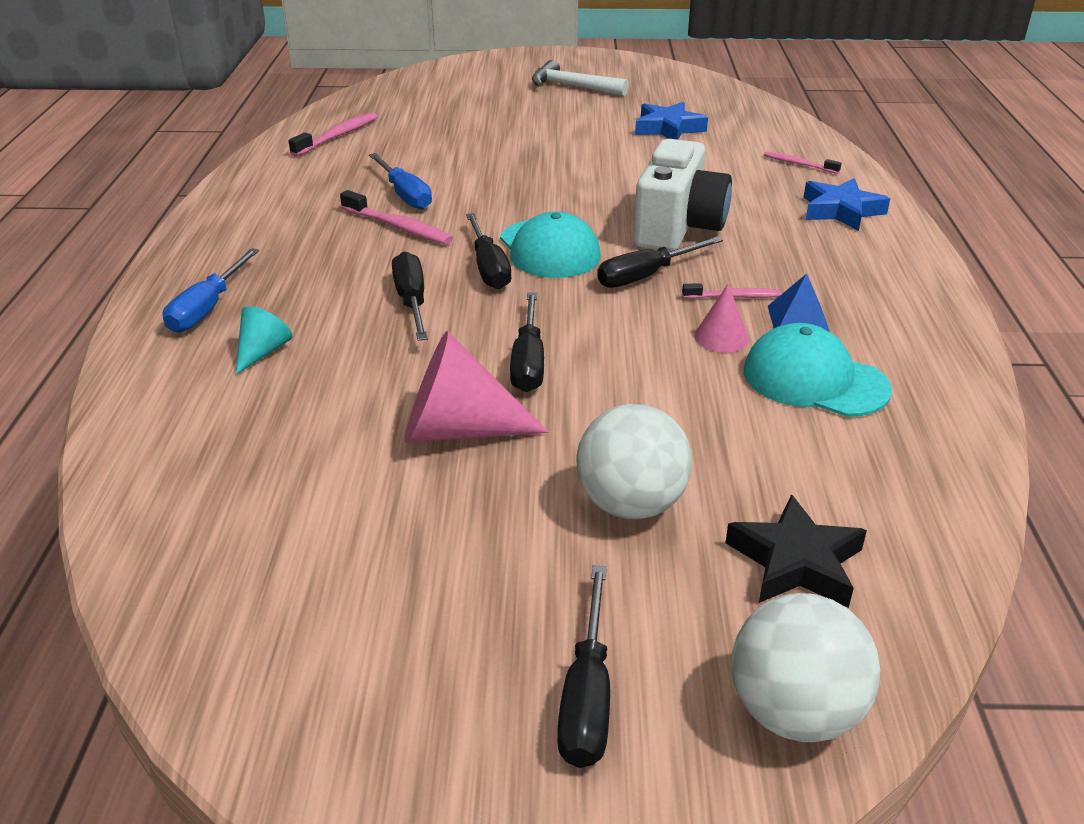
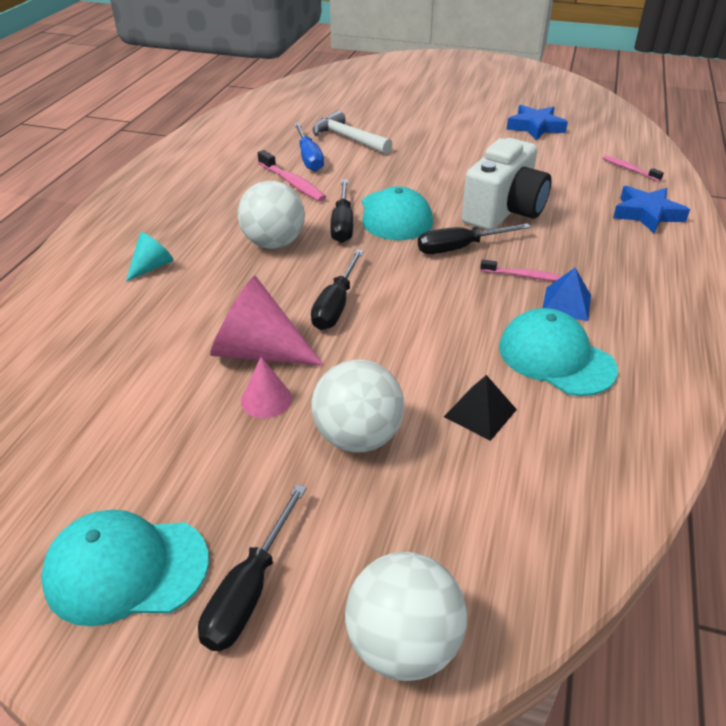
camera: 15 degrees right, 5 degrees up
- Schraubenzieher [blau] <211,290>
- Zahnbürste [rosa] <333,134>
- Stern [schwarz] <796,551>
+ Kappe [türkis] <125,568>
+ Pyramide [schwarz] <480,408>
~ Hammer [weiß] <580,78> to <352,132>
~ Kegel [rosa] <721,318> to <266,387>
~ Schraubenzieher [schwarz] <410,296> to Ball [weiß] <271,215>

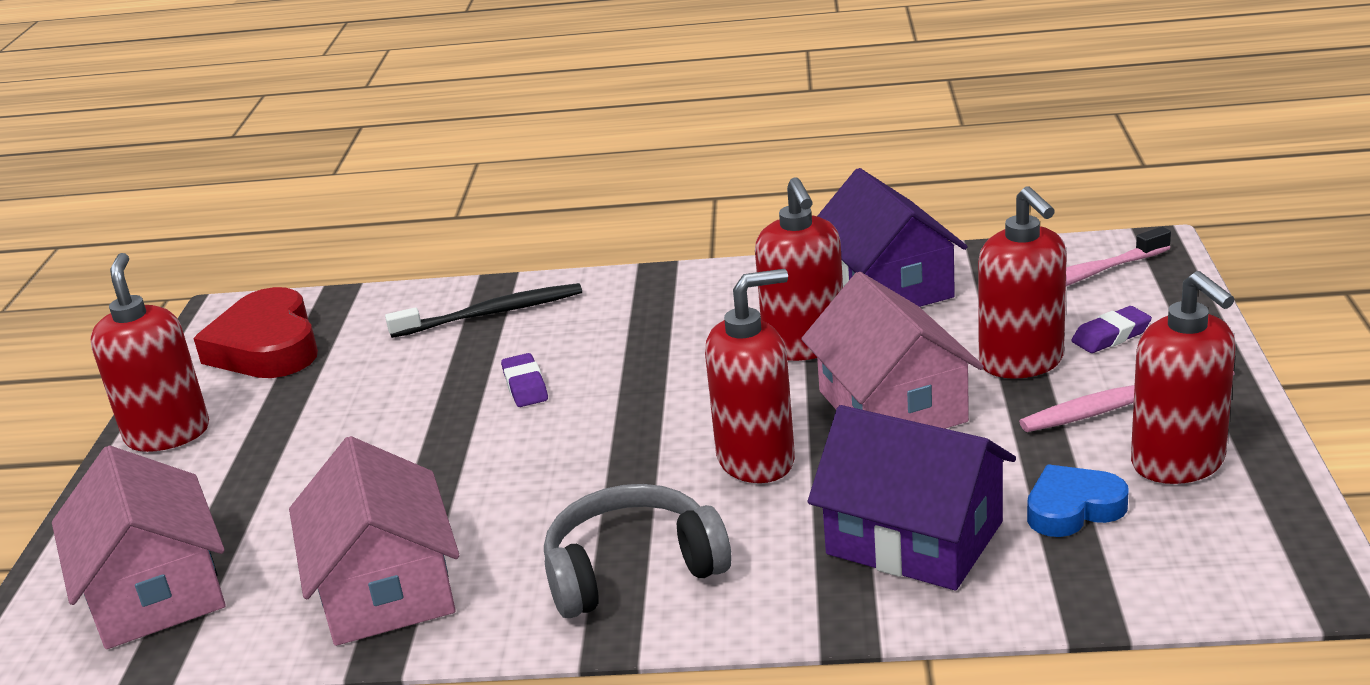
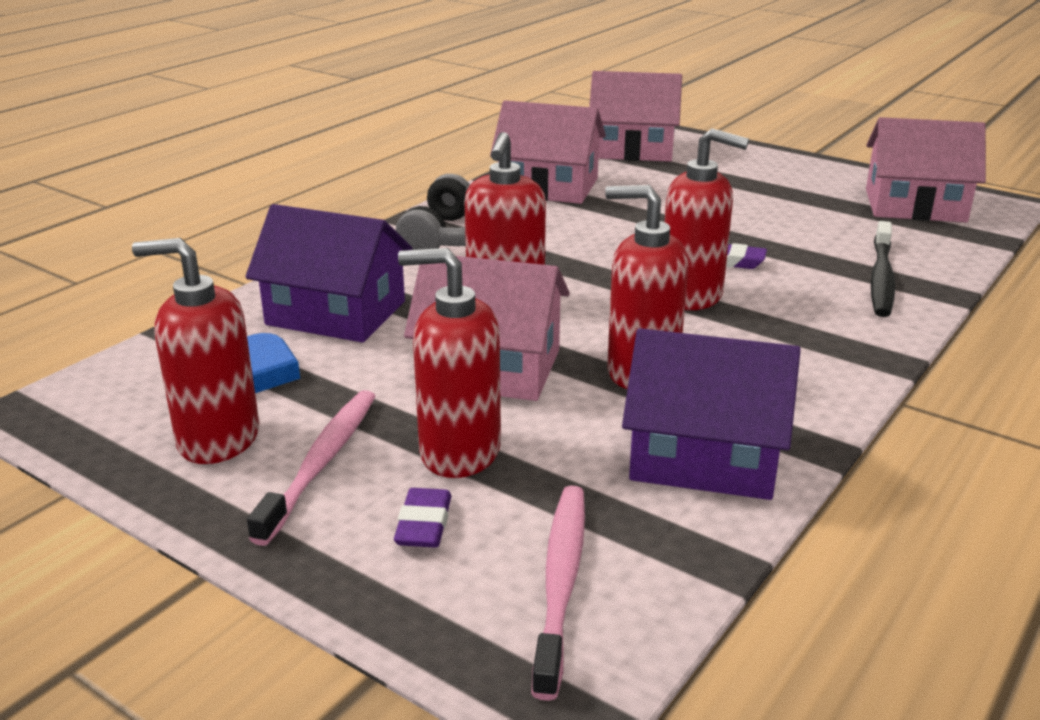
camera: 120 degrees right, 0 degrees up
~ Seifenspender [rot] <149,352> to <707,219>
~ Herz [rot] <255,332> to Haus [rosa] <926,170>
~ Haus [lila] <912,497> = <329,273> 45 degrees clockwise

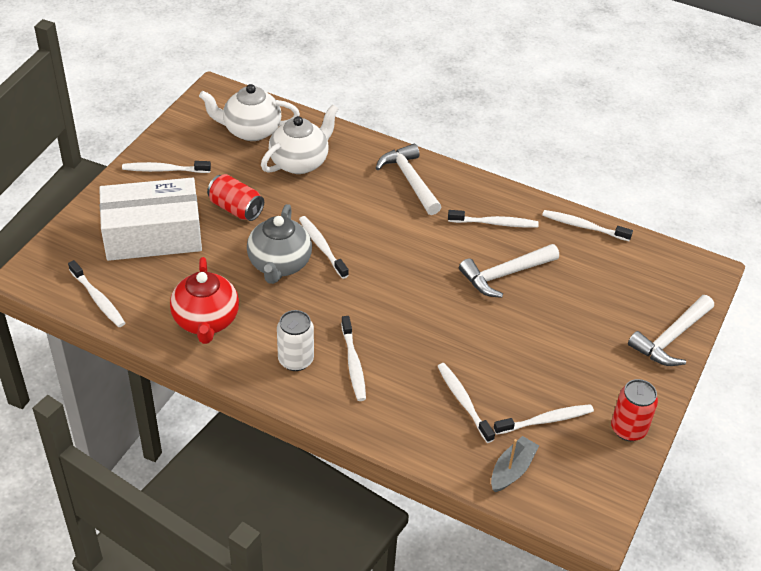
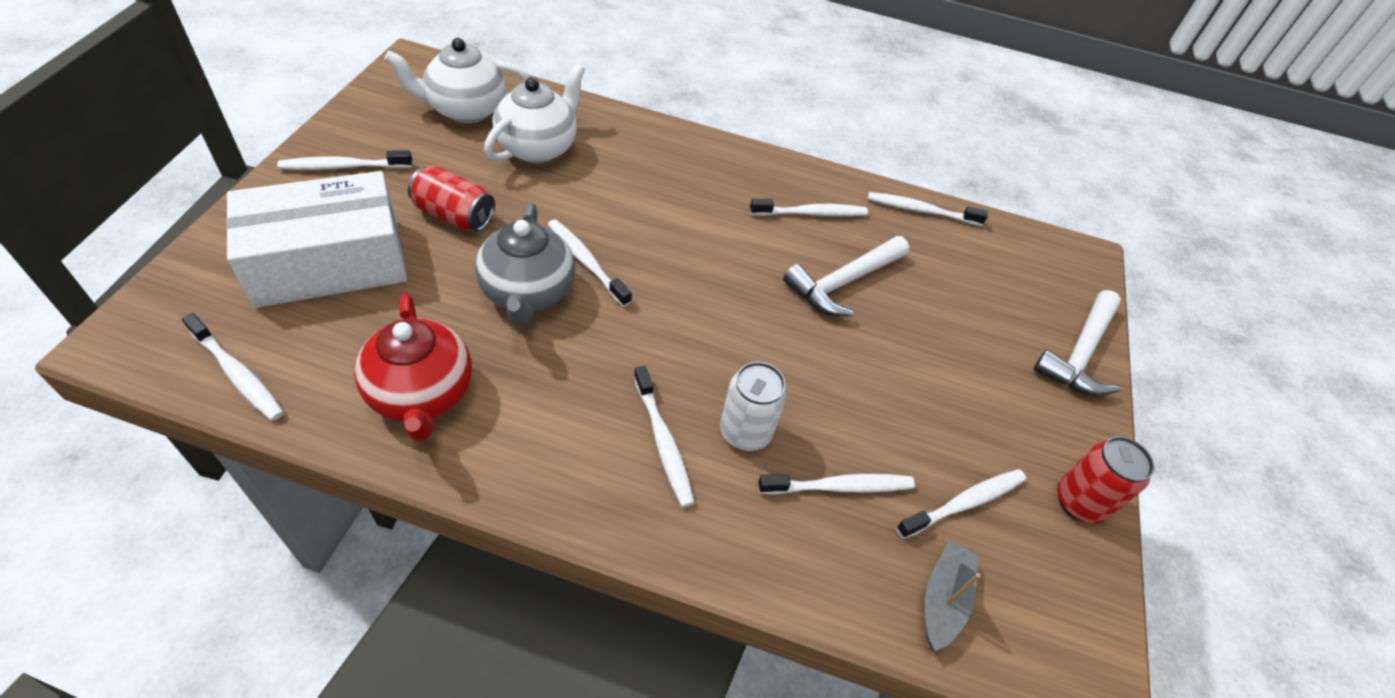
camera: 15 degrees left, 5 degrees up
- Hammer [weiß] <408,179>
~ Dose [weiß] <295,340> to <753,406>
~ Zahnbürste [weiß] <466,403> = <836,484> 120 degrees clockwise

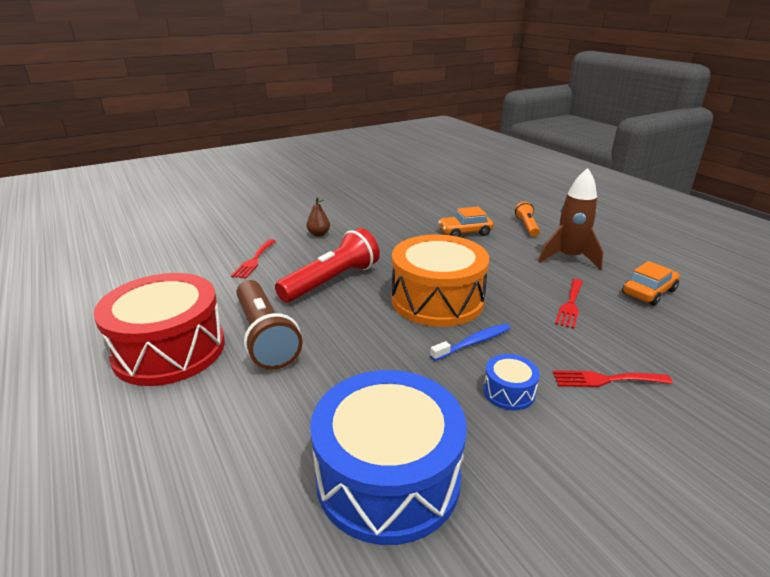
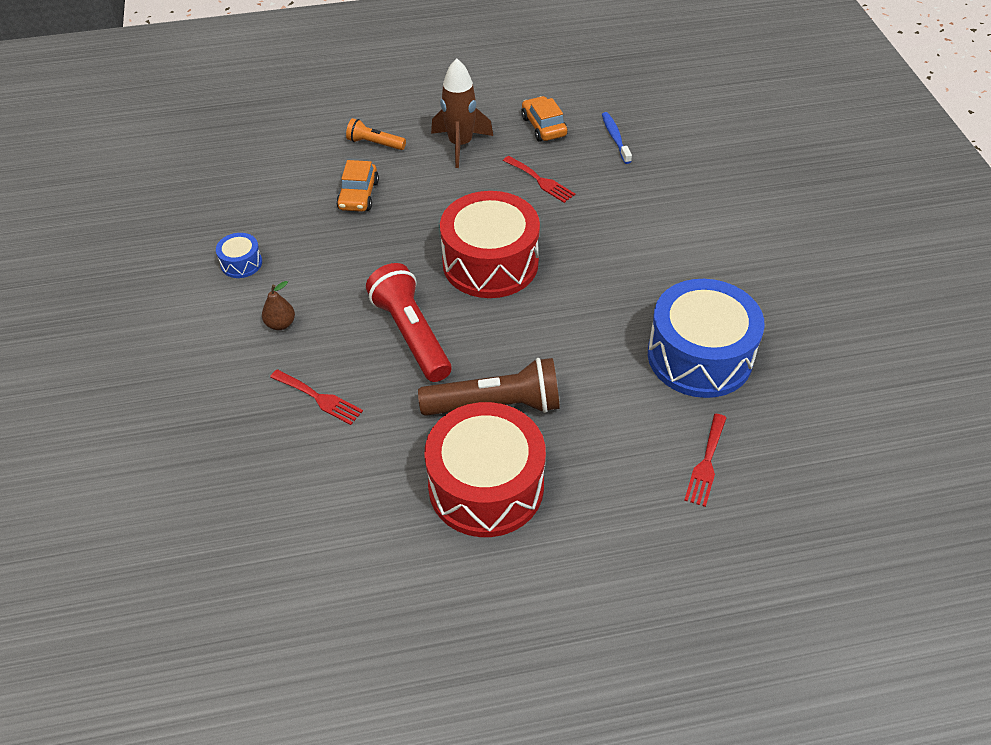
camera: 70 degrees left, 20 degrees up
~ Zahnbürste [blau] <470,342> to <617,138>
~ Trommel [blau] <511,382> to <239,255>
~ Gabel [rot] <613,379> to <705,460>
~ Trommel [orange] <440,280> to Trommel [rot] <490,244>

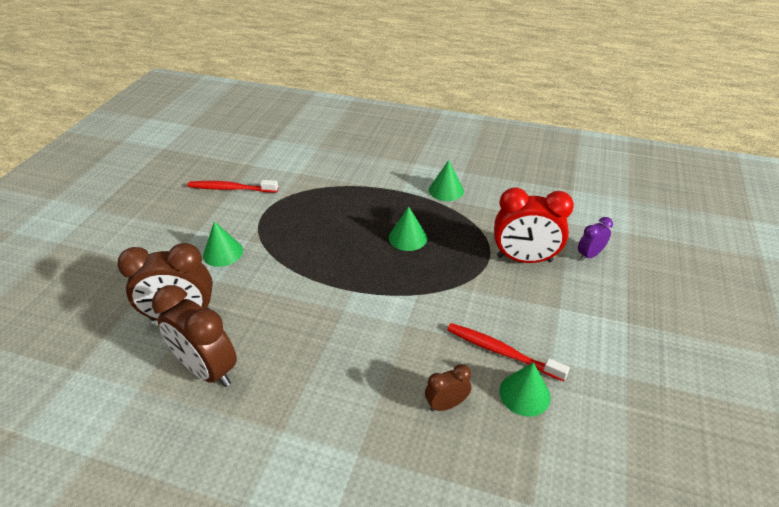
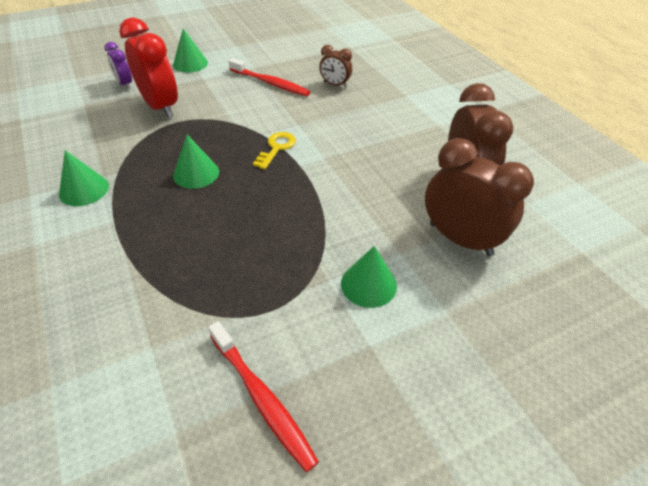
camera: 135 degrees left, 5 degrees up
+ Schlüssel [gelb] <274,150>
~ Kegel [grün] <525,390> to <190,50>
~ Zahnbürste [rot] <508,352> = <269,77> 45 degrees counterclockwise
~ Wecker [lila] <595,239> = <118,65> 45 degrees clockwise

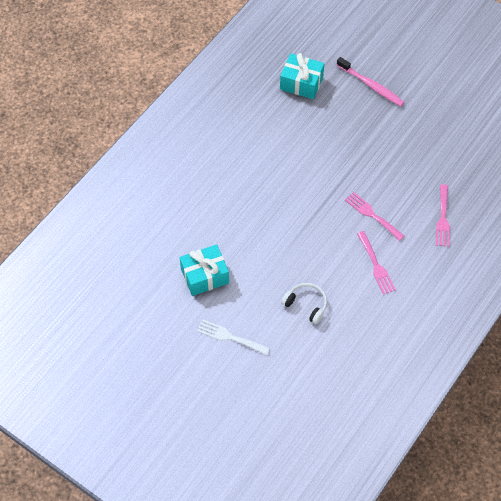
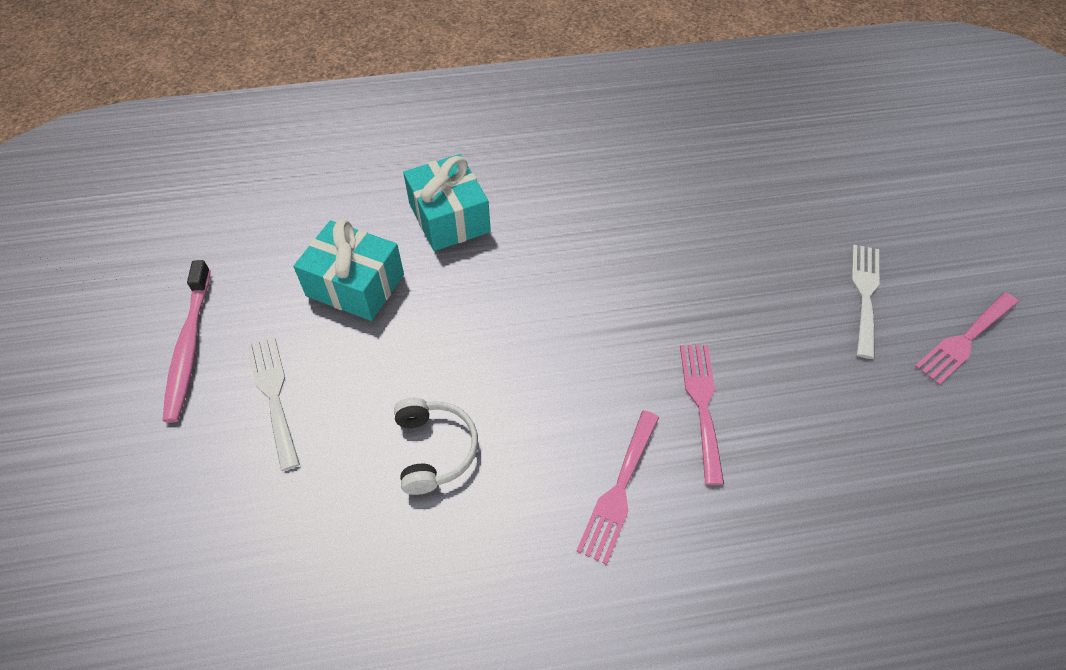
camera: 45 degrees right, 5 degrees down
+ Gabel [weiß] <866,302>
~ Geschenk [türkis] <302,76> to <447,202>
~ Zahnbürste [rosa] <370,81> to <187,341>
~ Gabel [rosa] <443,215> to <966,338>

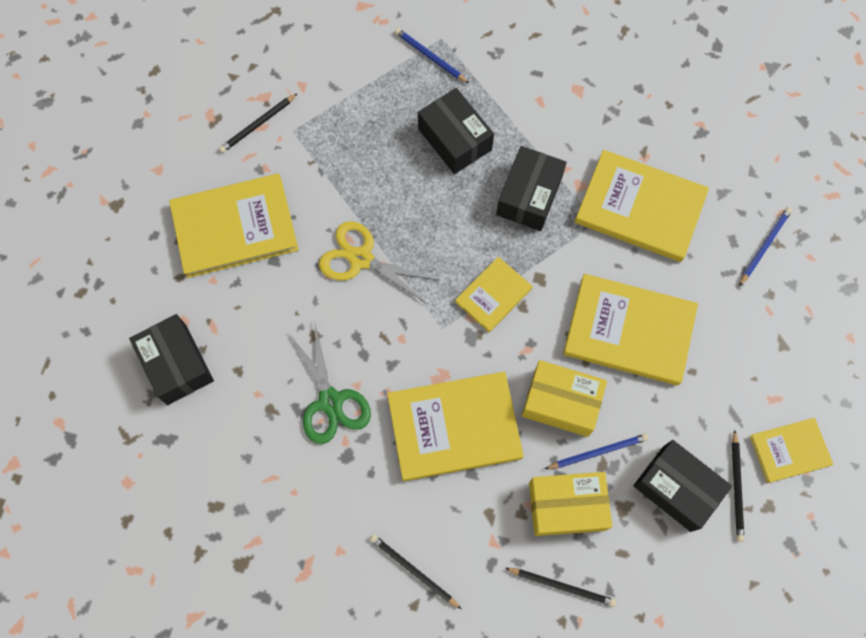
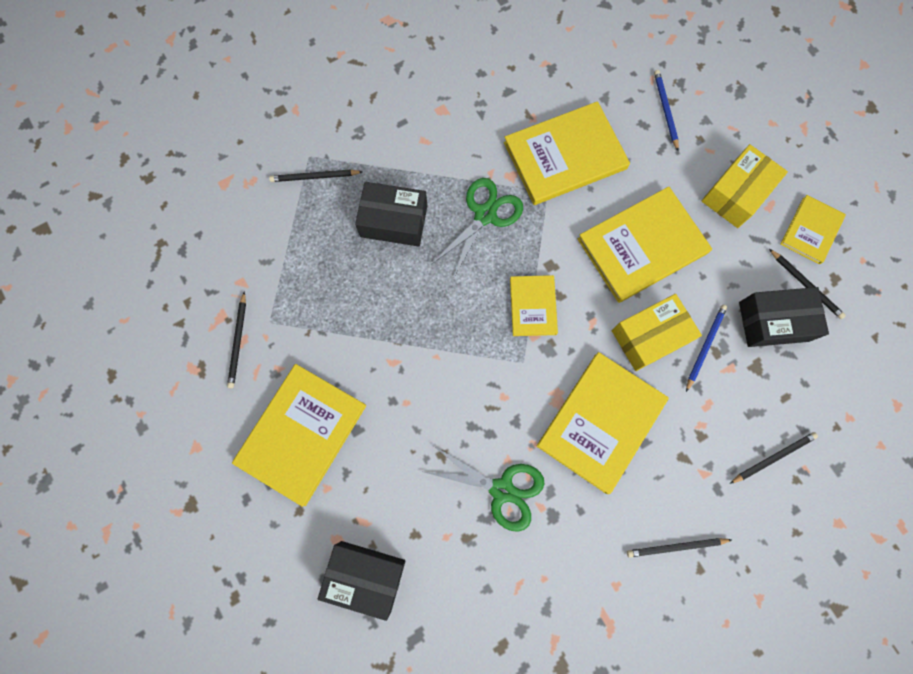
camera: 45 degrees left, 5 degrees up
- Schere [gelb] <379,262>
~ Schachtel [gelb] <570,504> to <745,186>
~ Schachtel [schwarz] <531,188> to Schere [grün] <477,228>
~ Bleistift [blau] <432,55> to Bleistift [schwarz] <316,175>

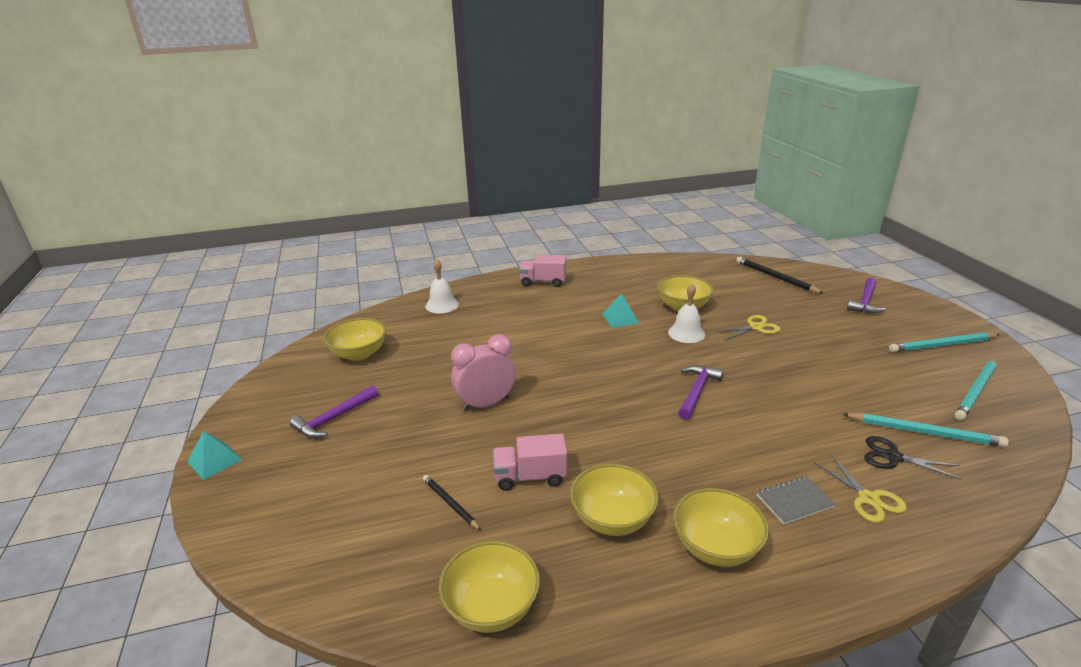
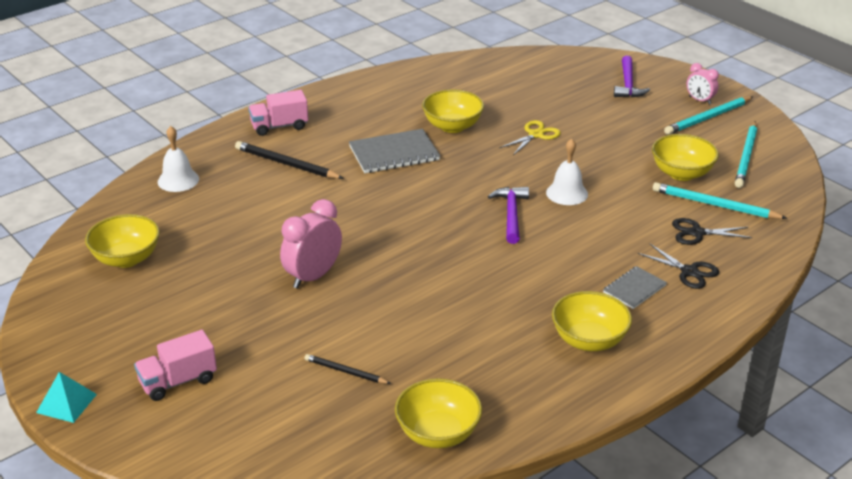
camera: 25 degrees left, 5 degrees up
- Hammer [lila] <334,411>
+ Wecker [rosa] <703,83>
~ Lastwagen [rosa] <530,462> to <175,365>
~ Schüssel [gelb] <614,500> to <685,157>
~ Glocke [weiß] <686,313> to <567,171>
~ Bleistift [schwarz] <780,275> to <289,160>
~ Pyramide [türkis] <620,310> to Notizbuch [grau] <394,151>
~ Schere [gelb] <860,489> to Schere [schwarz] <678,266>
~ Bleistift [türkis] <925,430> = <720,200> 150 degrees counterclockwise

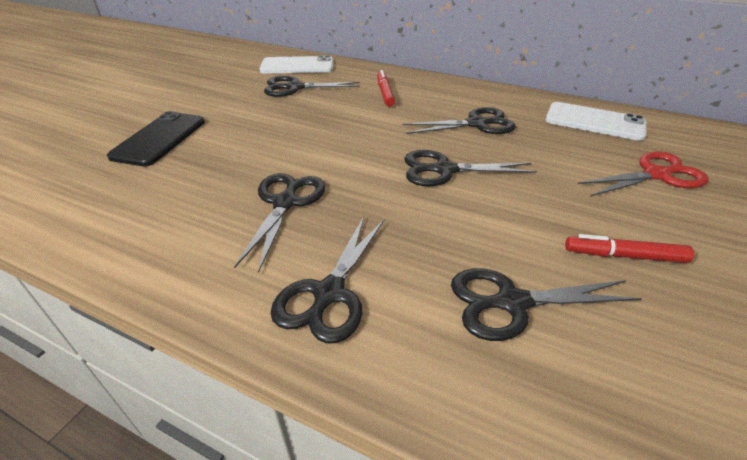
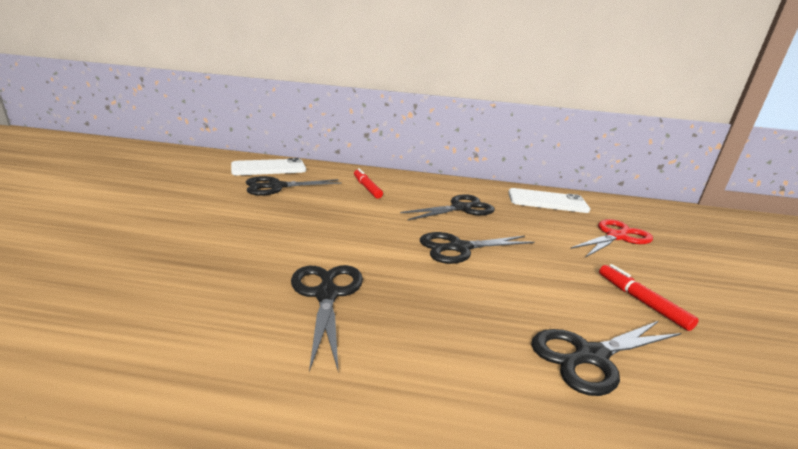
camera: 20 degrees left, 15 degrees down
- Handy [schwarz] <156,138>
- Schere [schwarz] <327,280>
~ Filzstift [rot] <629,248> = <649,297> 75 degrees clockwise

